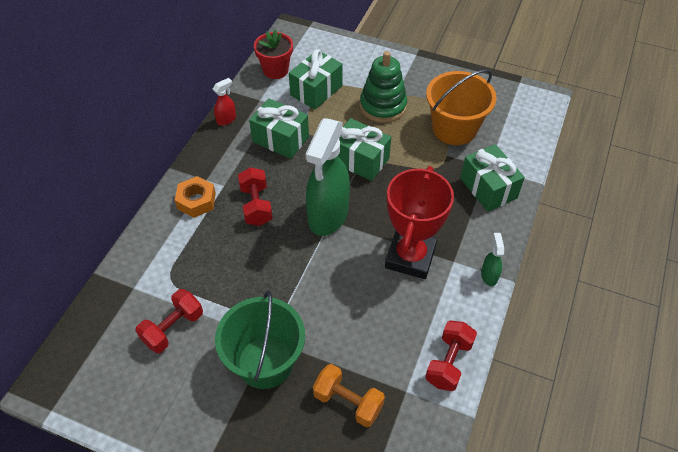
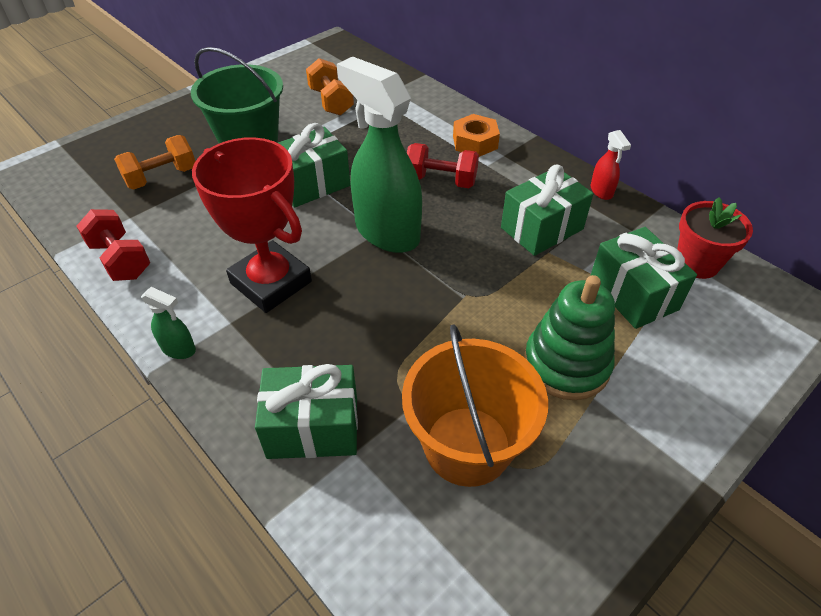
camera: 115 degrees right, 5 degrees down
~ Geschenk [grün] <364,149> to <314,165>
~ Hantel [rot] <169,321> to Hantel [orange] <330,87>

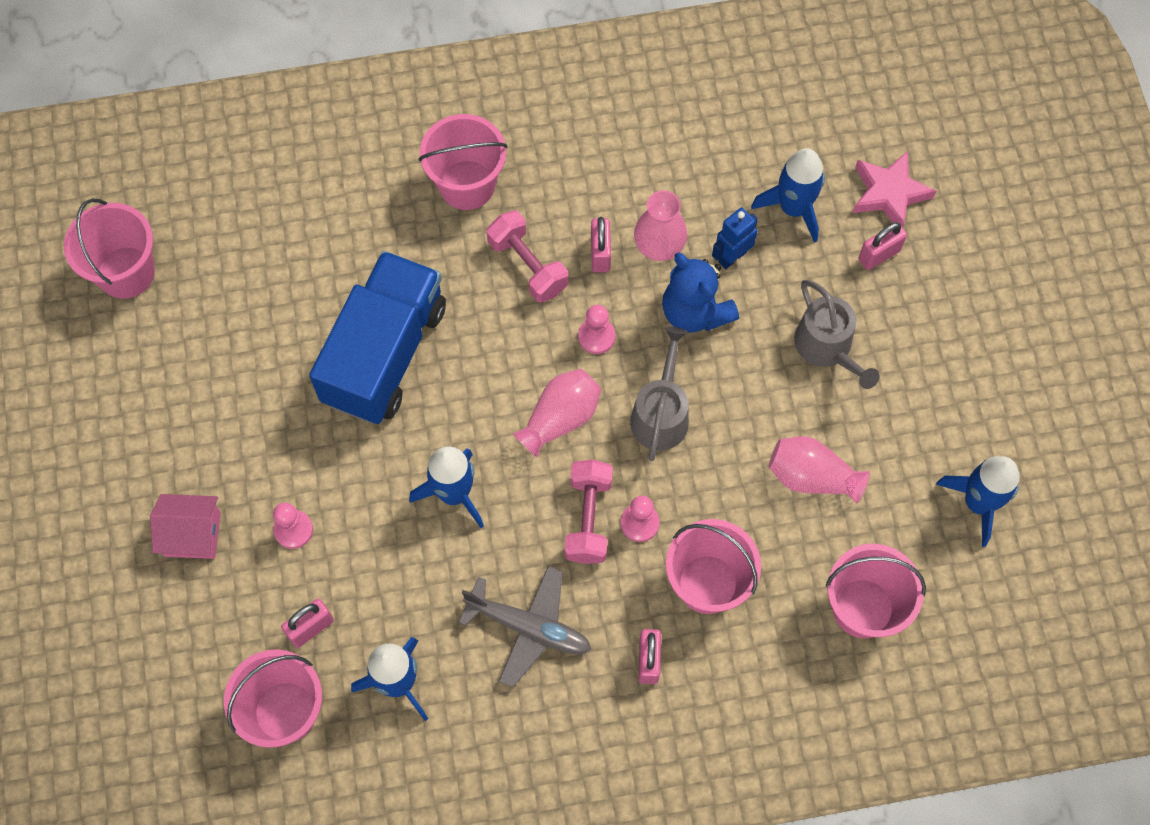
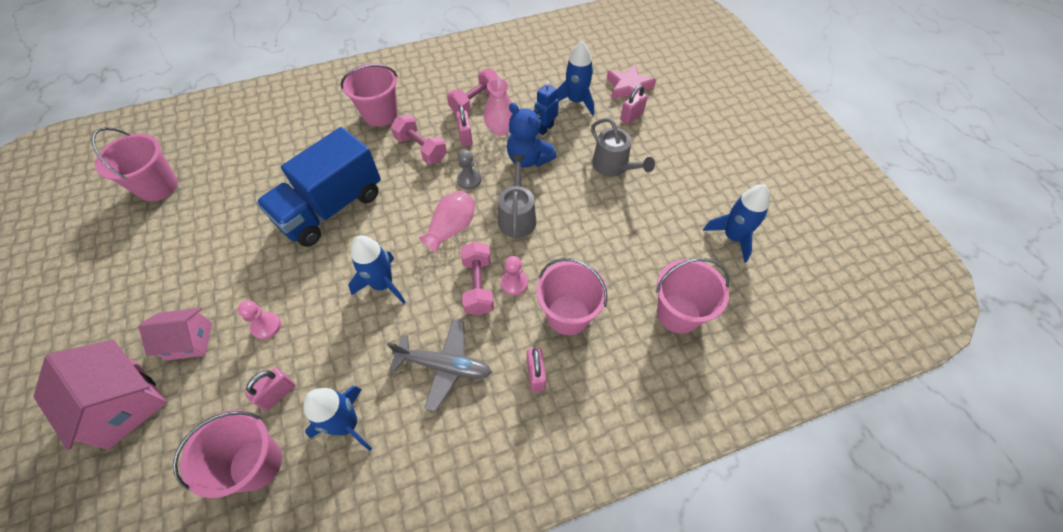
camera: 10 degrees left, 10 degrees down
- Vase [rosa] <819,470>
+ Haus [rosa] <100,395>
+ Hantel [rosa] <473,91>
~ Bauer [rosa] <596,329> to Bauer [grau] <469,169>
~ Lastwagen [blau] <377,337> = <318,187> 150 degrees counterclockwise

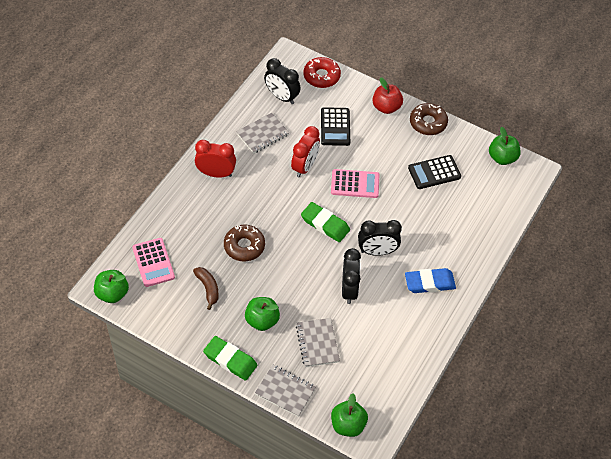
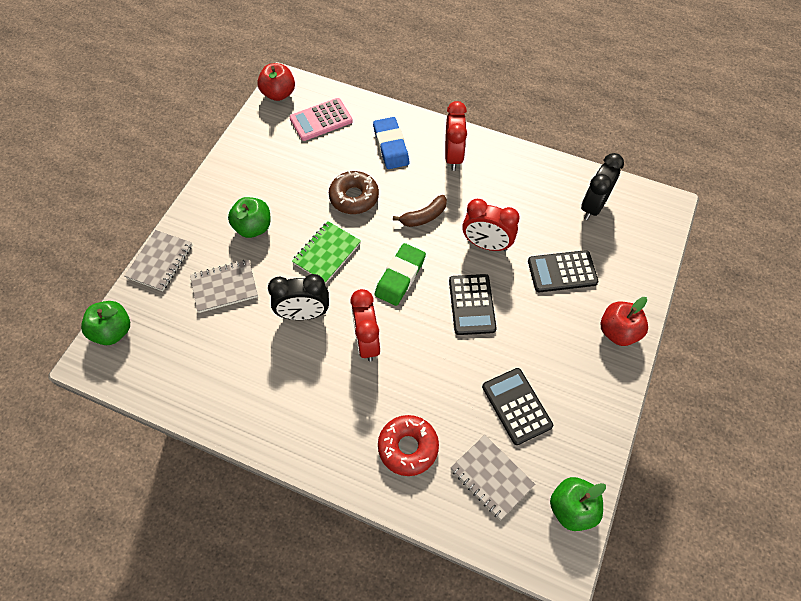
camera: 85 degrees right, 5 degrees up
- Radiergummi [grün] <230,358>
- Donut [braun] <429,119>
+ Notizbuch [grün] <326,252>
~ Banane [braun] <206,288> to <420,211>
~ Notizbuch [grau] <262,133> to <492,477>
~ Donut [rot] <322,72> to <408,445>
~ Radiergummi [blau] <430,280> to <391,143>
~ Apfel [grün] <111,286> to Apfel [rot] <276,82>
~ Taschenrechner [rosa] <355,183> to Taschenrechner [schwarz] <472,304>
~ Wecker [schwarz] <380,238> to Wecker [rot] <365,325>

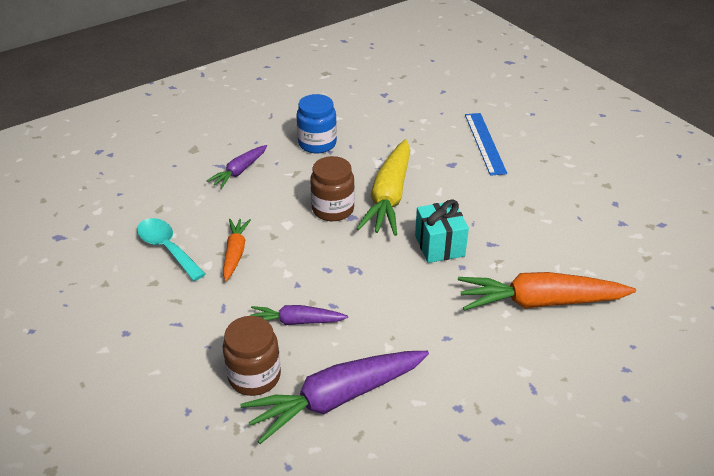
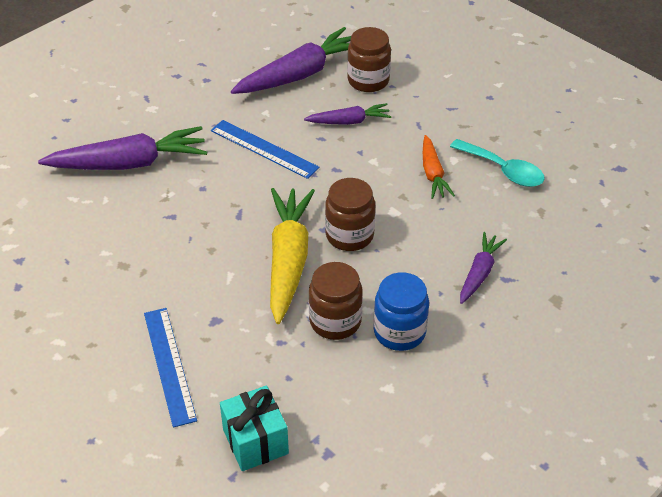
camera: 170 degrees right, 5 degrees up
+ Lineal [blau] <265,149>
+ Einmachglas [braun] <336,301>
~ Geschenk [türkis] <442,231> to <254,428>
~ Karotte [orange] <547,291> to Karotte [lila] <122,148>

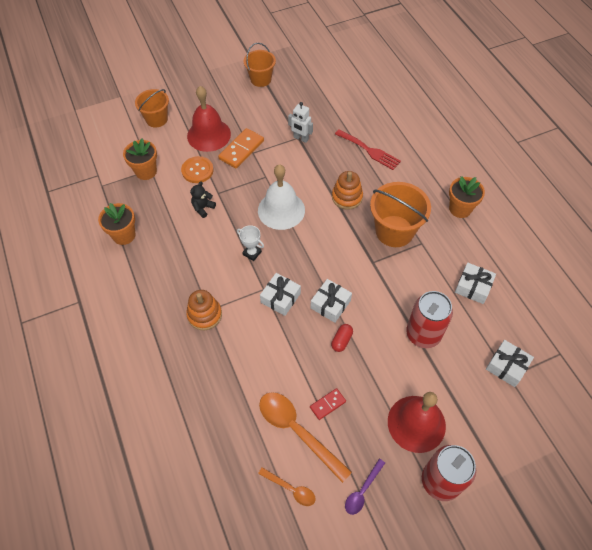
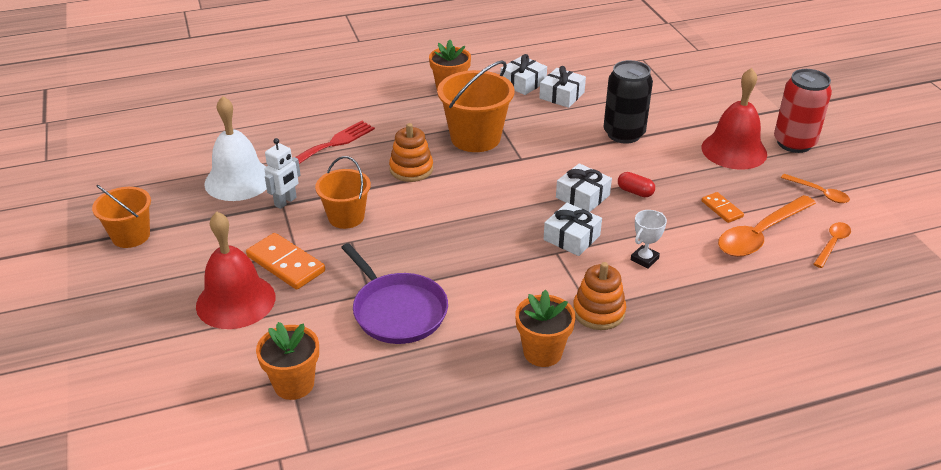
camera: 85 degrees left, 20 degrees down
- Knopf [orange] <197,169>
~ Blumentopf [orange] <117,224> to <545,328>
~ Eimer [orange] <152,108> to <343,192>
~ Pokal [weiß] <250,243> to <649,239>
~ Glocke [weiß] <281,197> to <235,148>
~ Geschenk [weiß] <510,363> to <523,74>
~ Teddybär [schwarz] <203,199> to Pfanne [lila] <394,293>
~ Dominostein [rot] <328,404> to Dominostein [orange] <722,207>
~ Löffel [lila] <365,487> to Löffel [orange] <815,188>
~ Dose [rot] <429,319> to Dose [schwarz] <628,102>

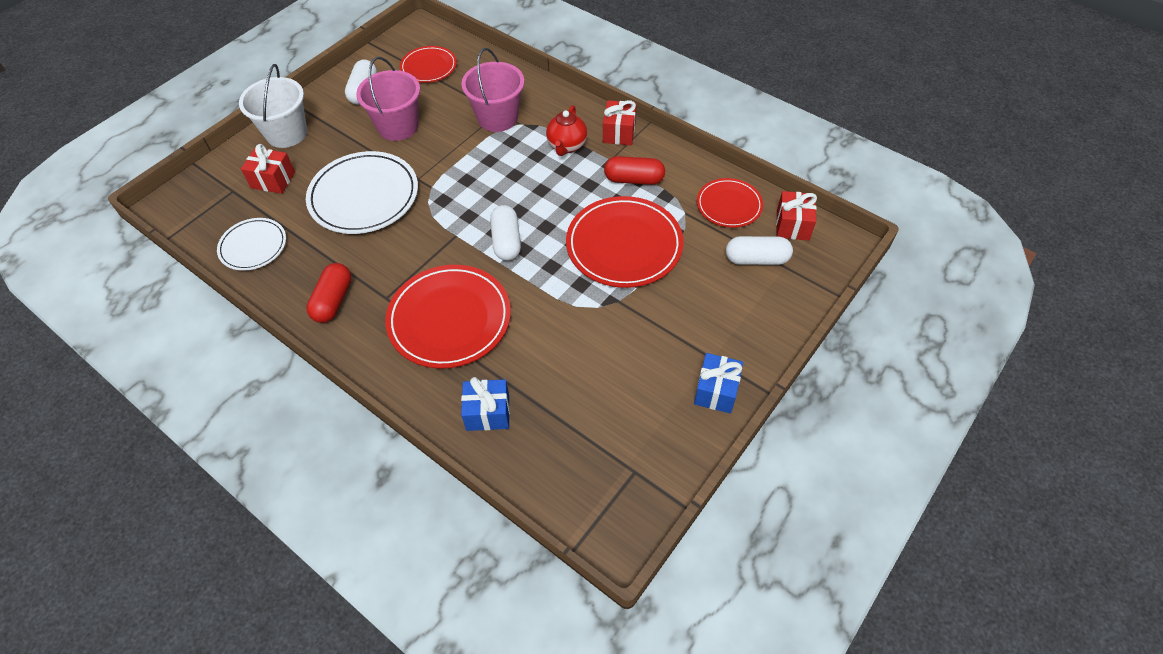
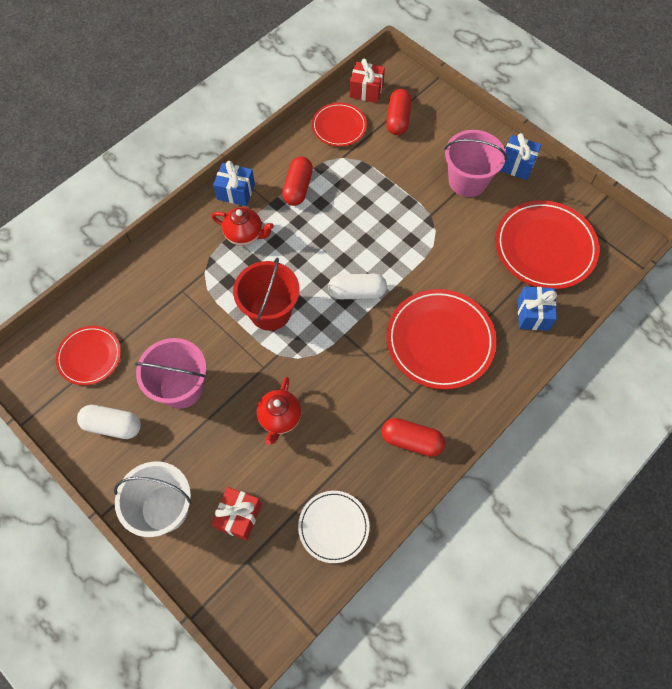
camera: 85 degrees left, 10 degrees up
+ Eimer [rot] <266,294>
~ Eimer [rosa] <492,90> to <475,163>
~ Teller [rot] <625,242> to <547,244>
~ Teller [weiß] <362,192> to Teekanne [rot] <279,411>
~ Geschenk [rot] <620,122> to Geschenk [blau] <234,183>
~ Kapsel [weiß] <759,250> to Kapsel [rot] <399,112>

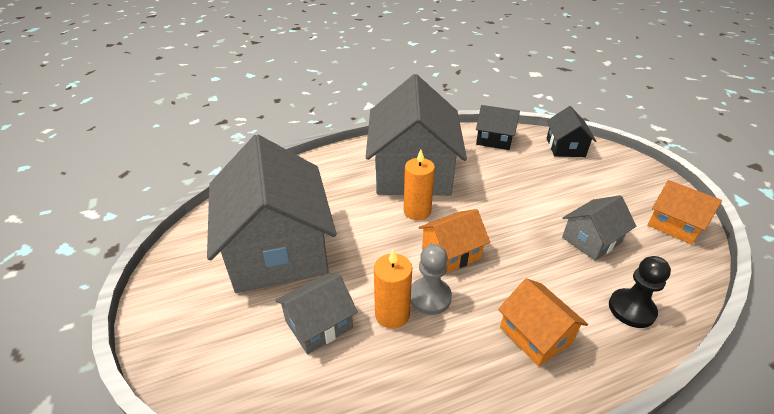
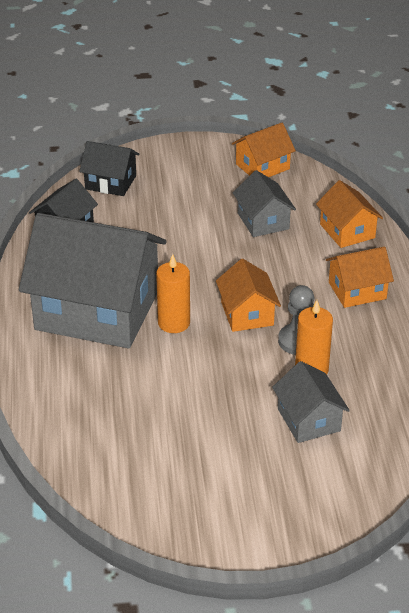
camera: 75 degrees left, 0 degrees up
- Haus [grau] <272,213>
~ Bauer [schwarz] <640,292> to Haus [orange] <349,214>

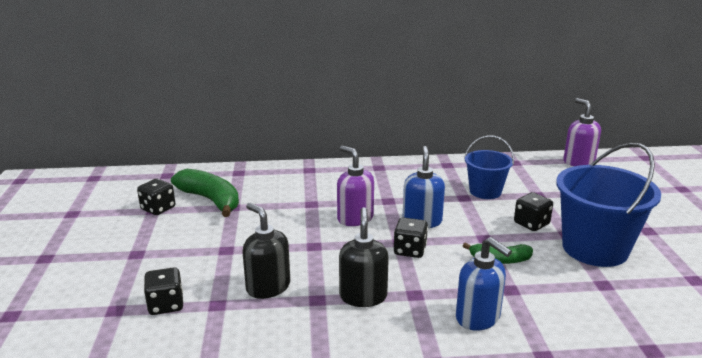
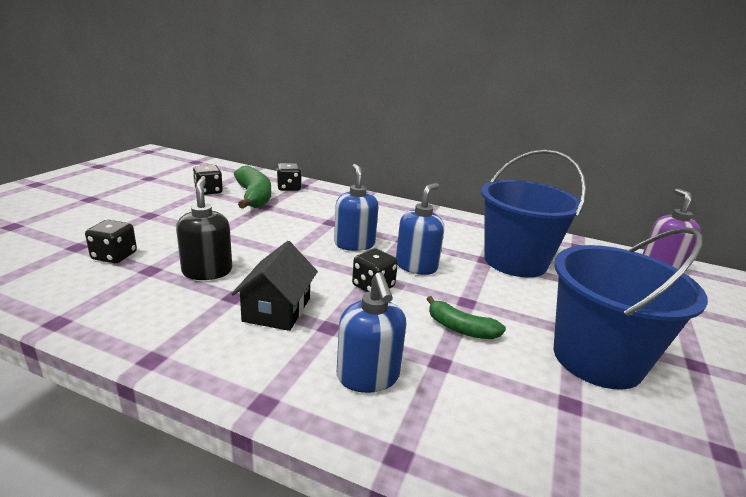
camera: 25 degrees right, 0 degrees up
~ Spielwürfel [schwarz] <533,211> to <289,177>
~ Seifenspender [schwarz] <364,257> to Haus [schwarz] <275,286>
~ Seifenspender [lila] <355,186> to Seifenspender [blau] <356,207>
~ Eimer [blau] <489,167> = <533,213> x1.72

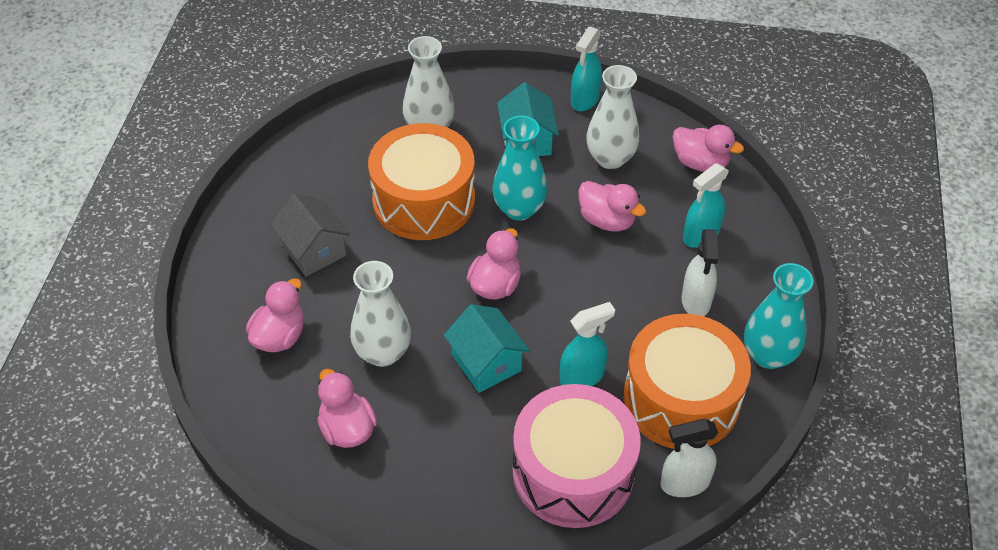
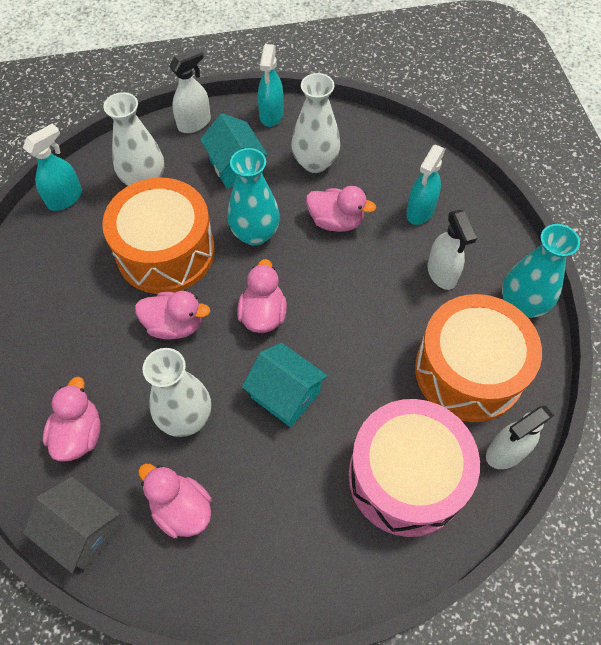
camera: 20 degrees left, 10 degrees up
+ Sprühflasche [weiß] <190,90>
~ Haus [grau] <310,234> to <72,524>
~ Sprühflasche [türkis] <587,344> to <52,167>
~ Ente [rosa] <708,148> to <172,315>

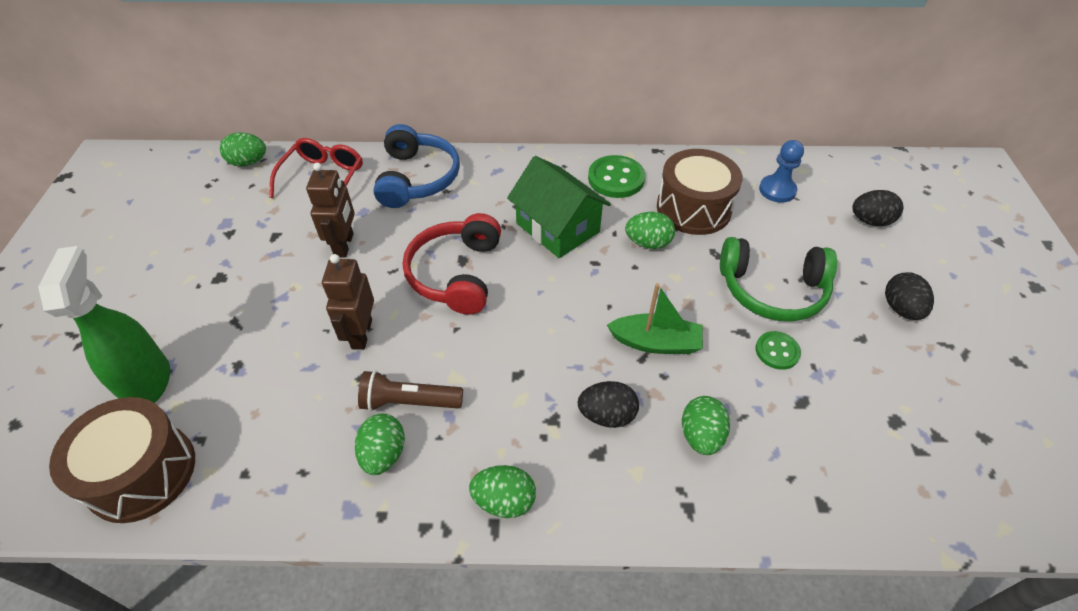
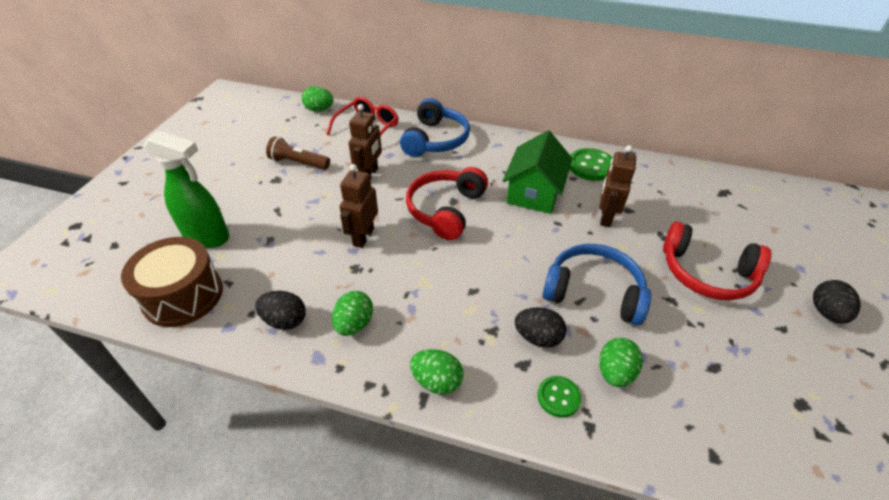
camera: 15 degrees right, 5 degrees down
- Trommel [braun] <700,192>
- Bauer [blau] <781,171>
~ Taschenlampe [braun] <410,390> to <298,153>
~ Knopf [grün] <778,350> to <559,397>
~ Ei [schwarz] <877,208> to <280,310>
~ Boot [grün] <655,318> to Kopfhörer [blau] <596,284>
~ Ei [grün] <650,230> to Roboter [braun] <617,186>
~ Kopfhörer [grün] <778,279> to Kopfhörer [rot] <717,261>
~ Sprühflasche [grün] <104,324> = <186,189> 105 degrees clockwise
~ Haus [grün] <559,207> = <538,172> 45 degrees clockwise

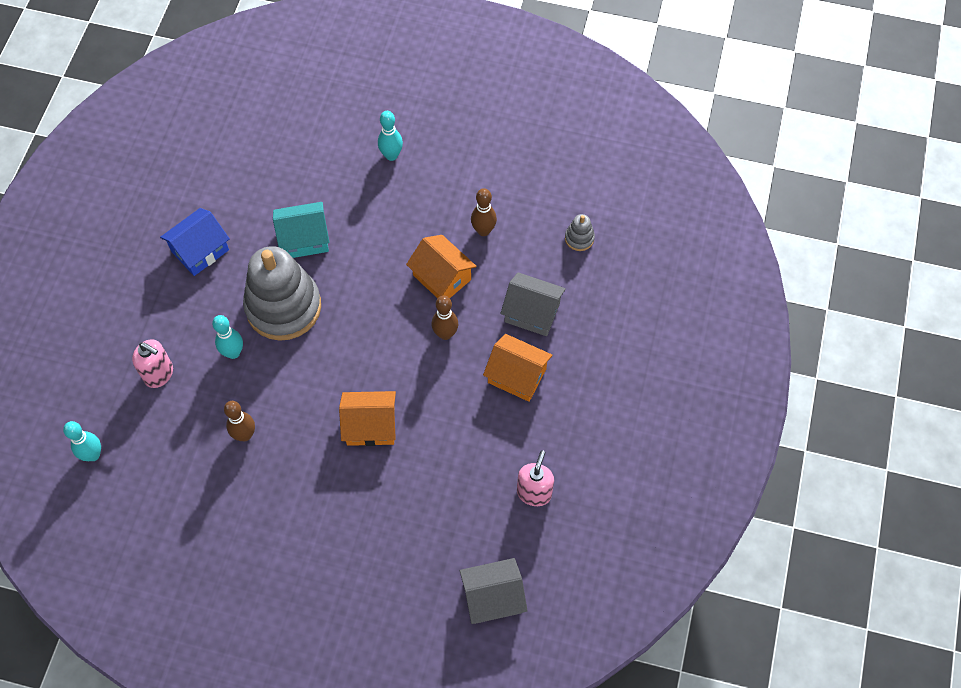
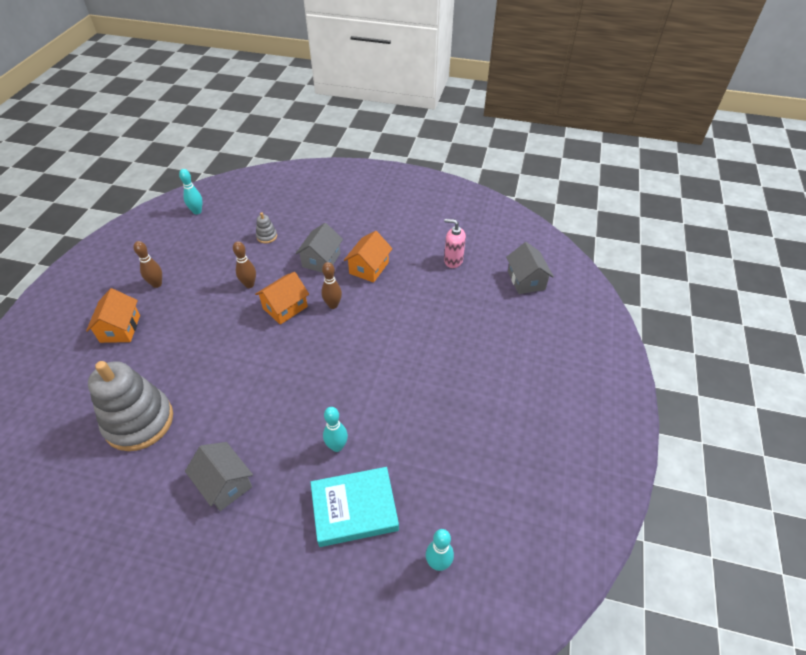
camera: 90 degrees left, 15 degrees down
- Haus [türkis] <301,230>
~ Bowlingkegel [braun] <239,421> to <147,264>
~ Stapelspielzeug [grau] <282,293> to <130,406>
~ Haus [orange] <367,418> to <113,315>
~ Bowlingkegel [türkis] <390,136> to <190,192>
~ Seifenspender [rosa] <152,363> to Buch [türkis] <354,507>
~ Haus [blau] <195,242> to Haus [grau] <219,476>

